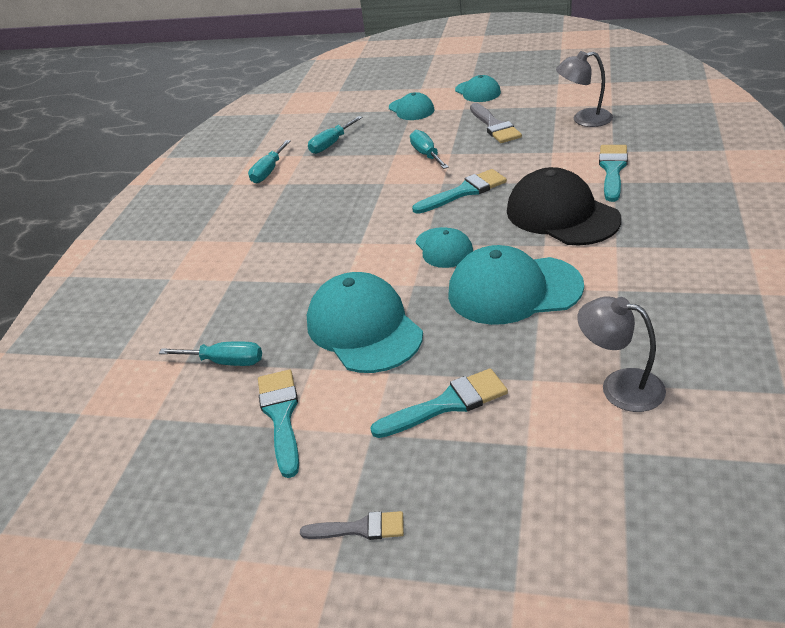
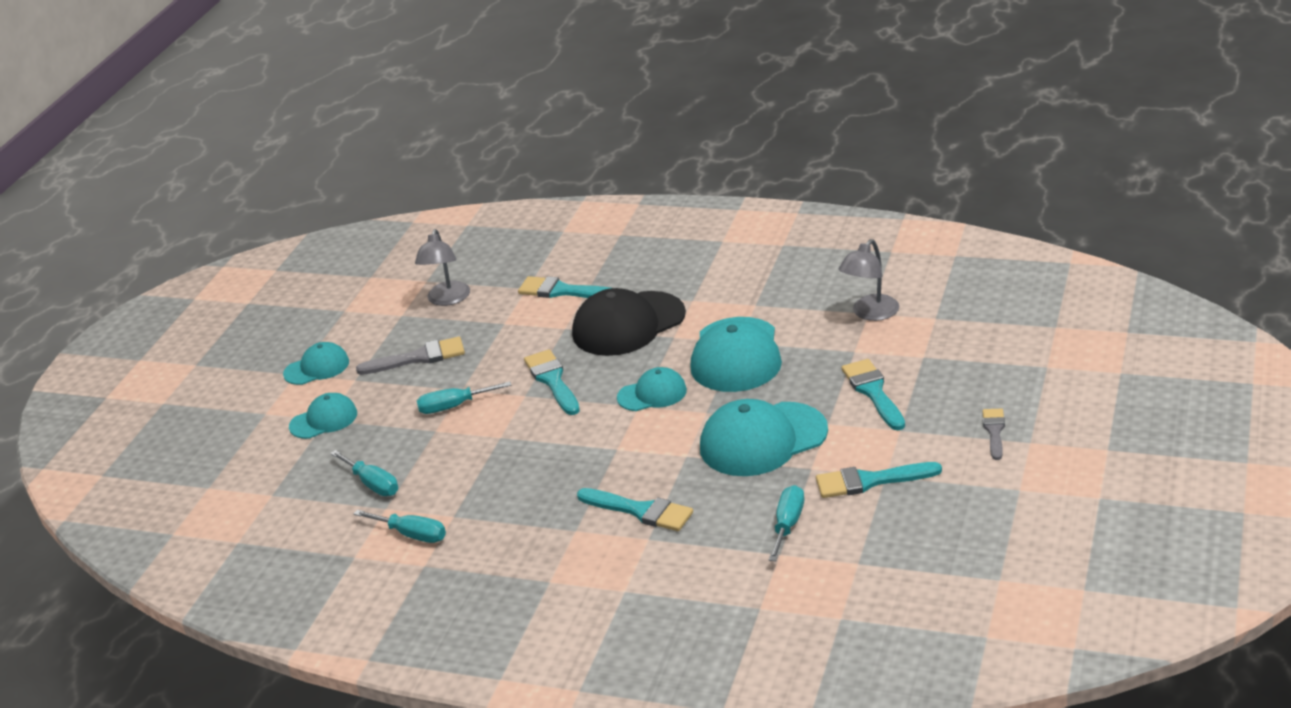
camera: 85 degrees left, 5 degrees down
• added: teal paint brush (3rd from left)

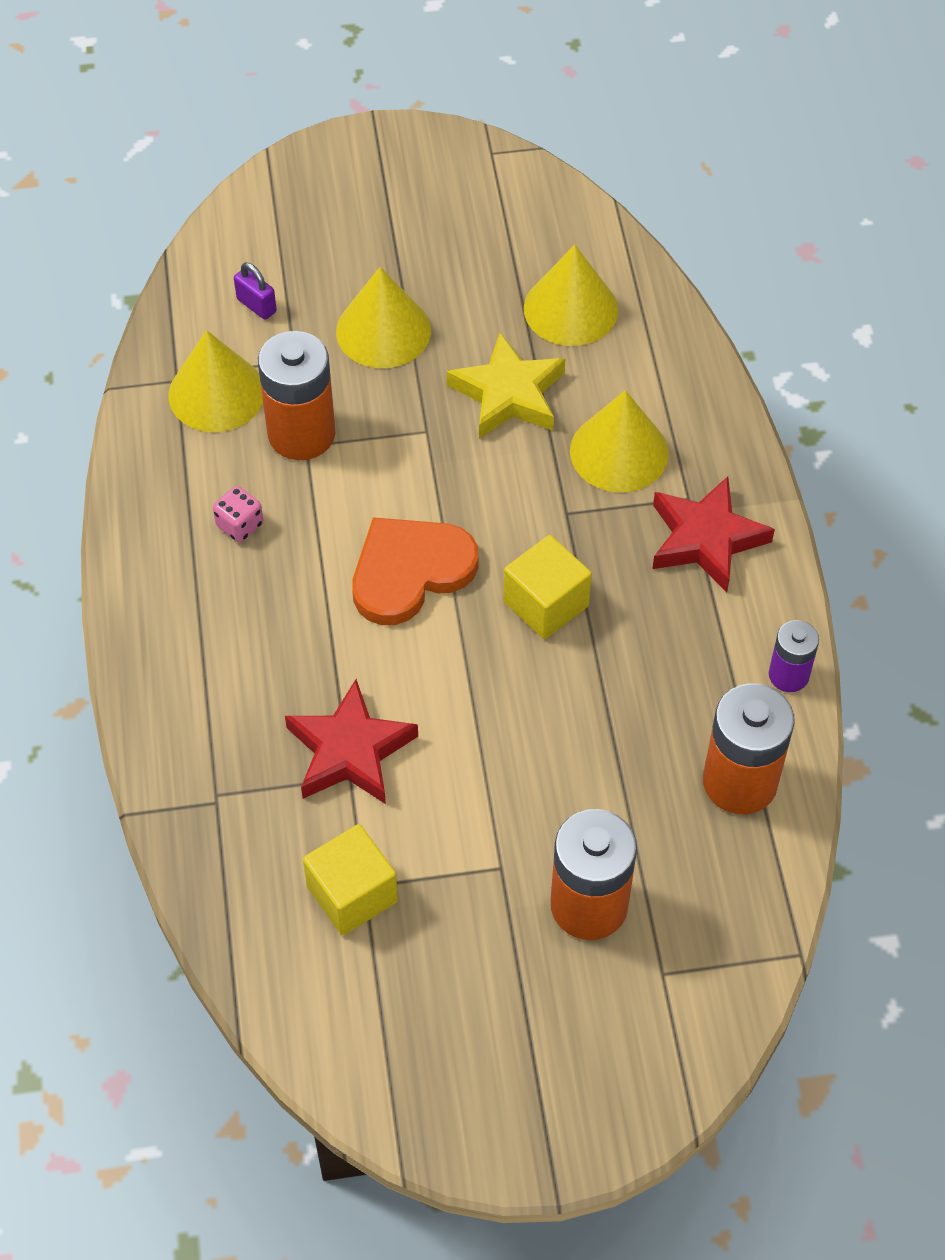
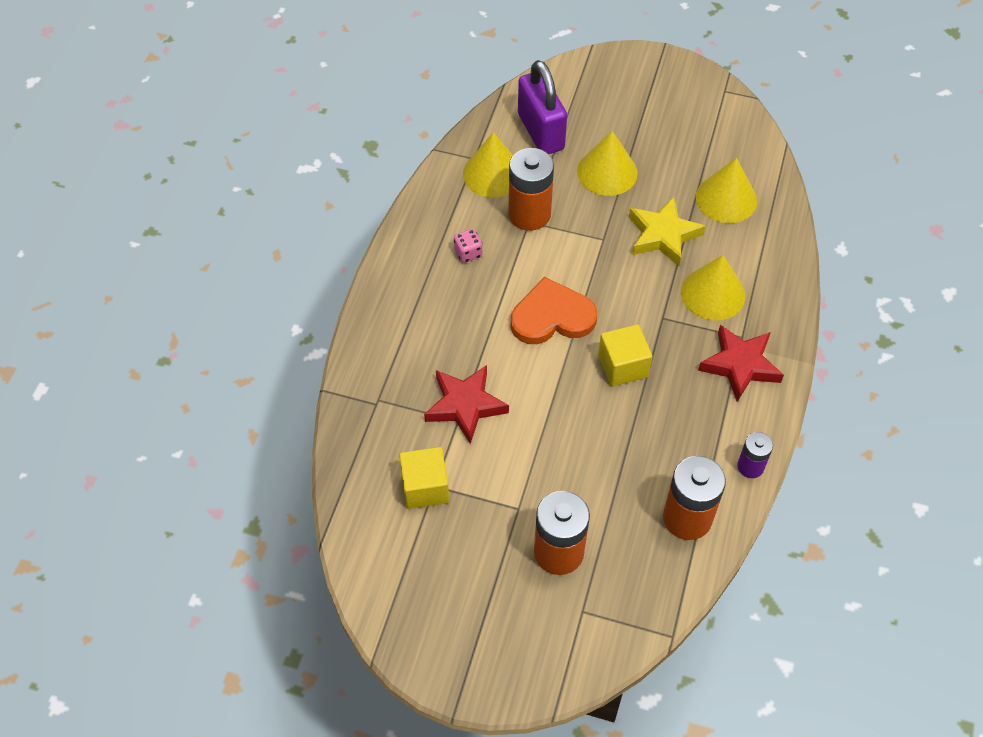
camera: 25 degrees right, 0 degrees up
• resized: royal purple lock x2.40

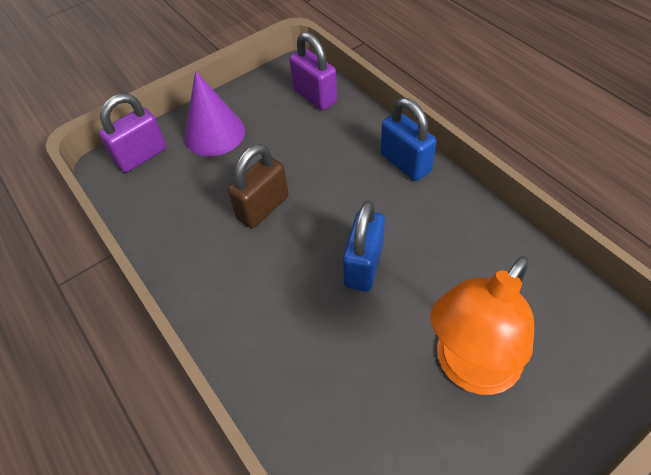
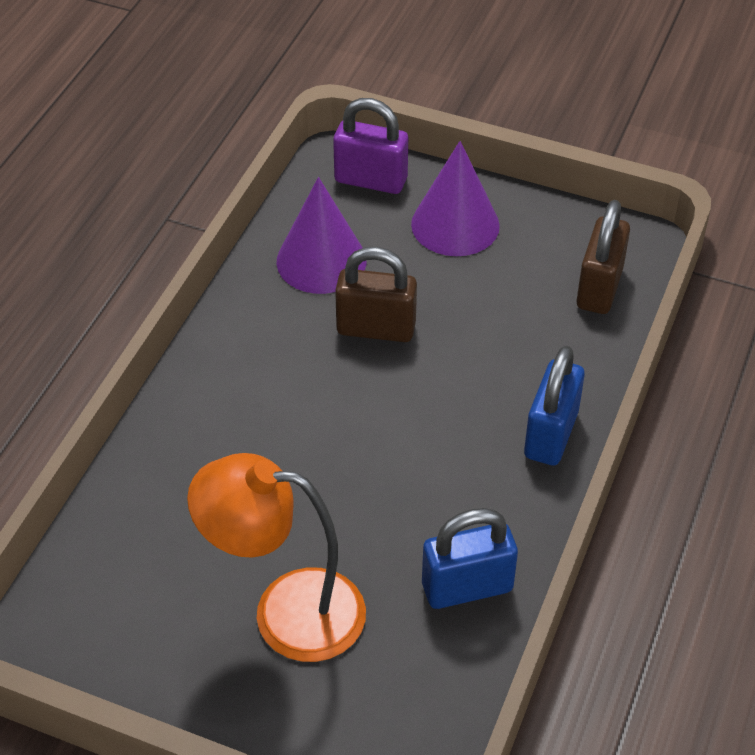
camera: 55 degrees right, 5 degrees down
• recoloured: royal purple lock (2nd from left) to brown lock (2nd from left)
• moved: royal blue lock (1st from left)
• added: royal purple cone shape (1st from left)

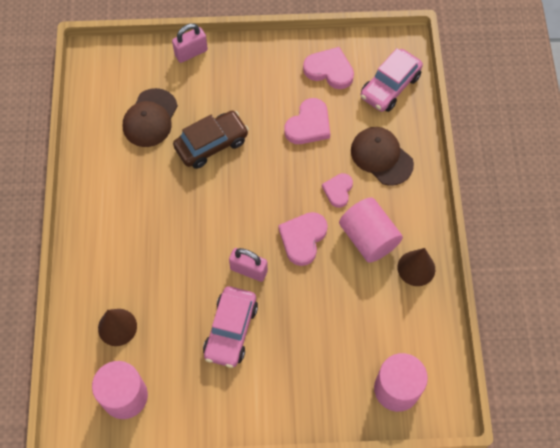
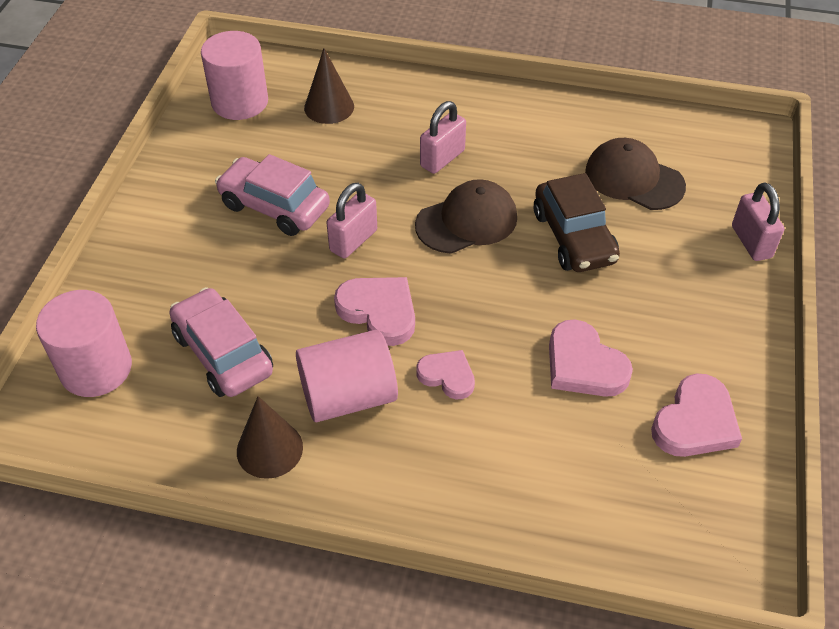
camera: 105 degrees right, 15 degrees down
• moved: rose-pink automobile (2nd from left in the first image) to rose-pink automobile (1st from left)
• moved: brown peaked cap (2nd from left in the first image) to brown peaked cap (1st from left)
• added: rose-pink lock (2nd from left)

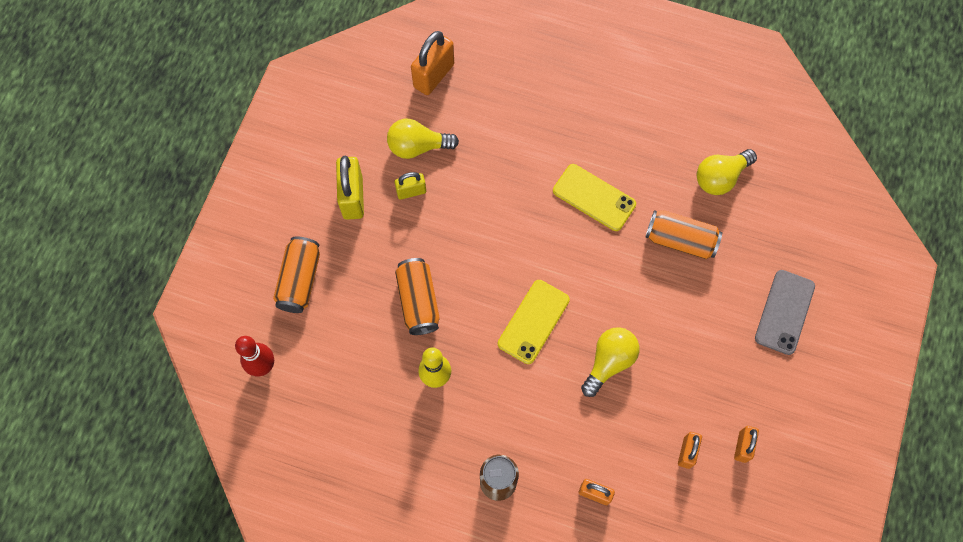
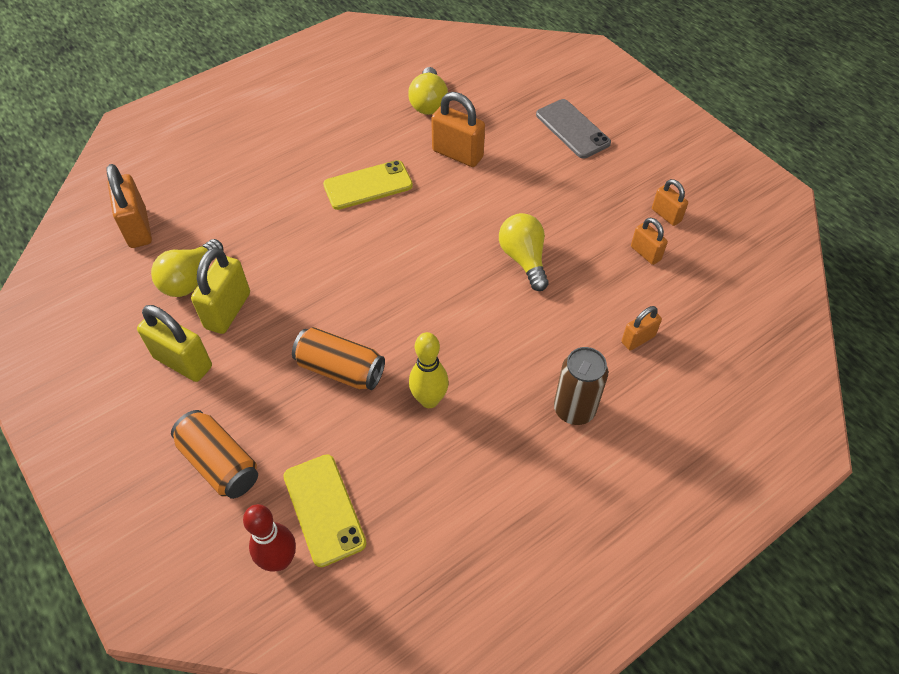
camera: 55 degrees left, 15 degrees down
• resized: golden lock (2nd from left) x1.70
• replaced: orange tin (3rd from left) to orange lock (2nd from left)
• moved: golden mobile phone (1st from left)

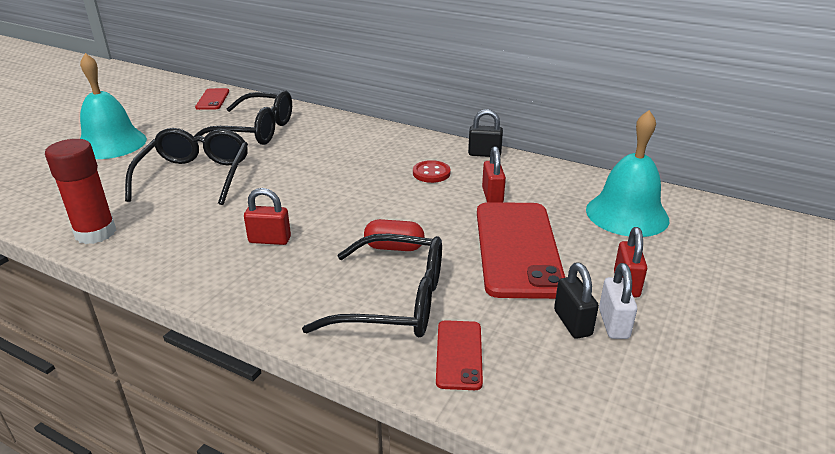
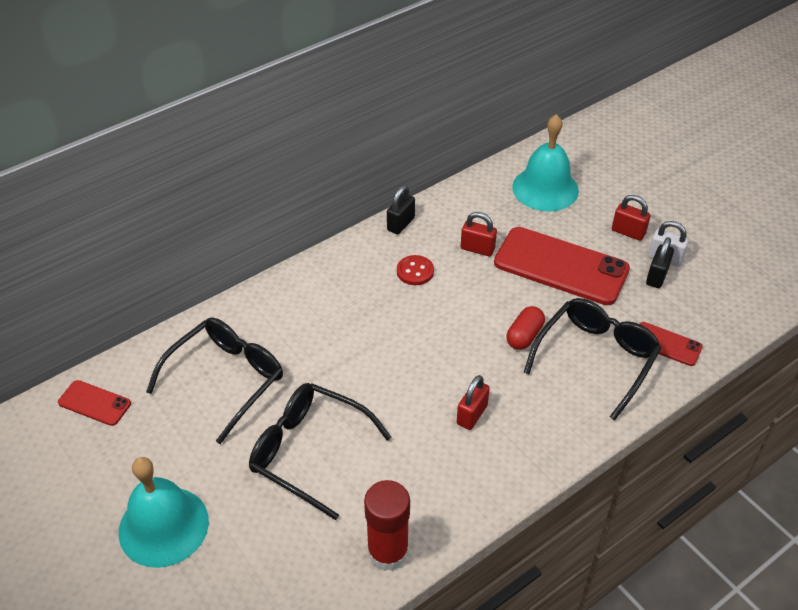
camera: 65 degrees left, 15 degrees up
• turned: ebony lock (2nd from left) 75 degrees counterclockwise

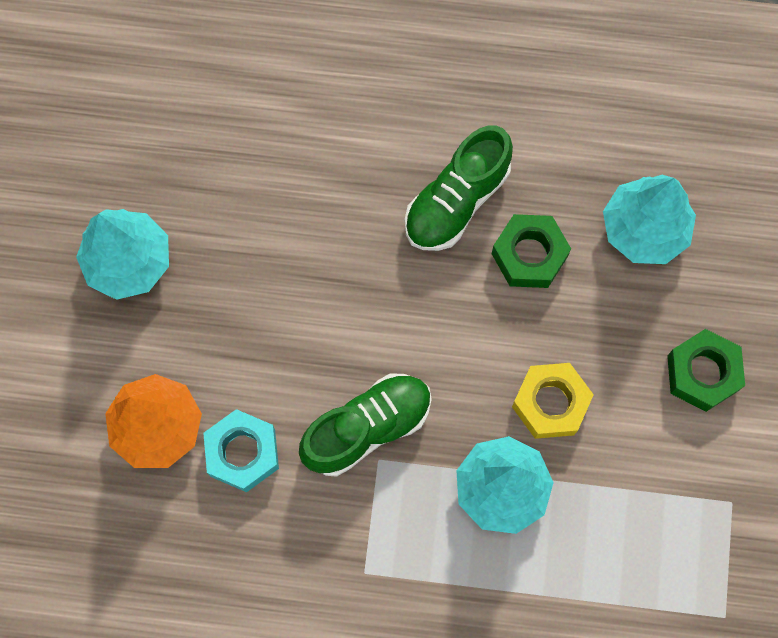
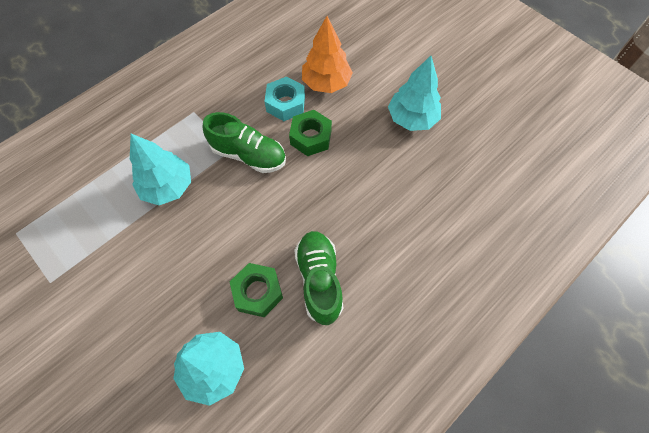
camera: 130 degrees right, 10 degrees down
• moved: emerald hexagon nut (2nd from left)
• removed: golden hexagon nut
• turned: emerald shoe (1st from left) 75 degrees counterclockwise

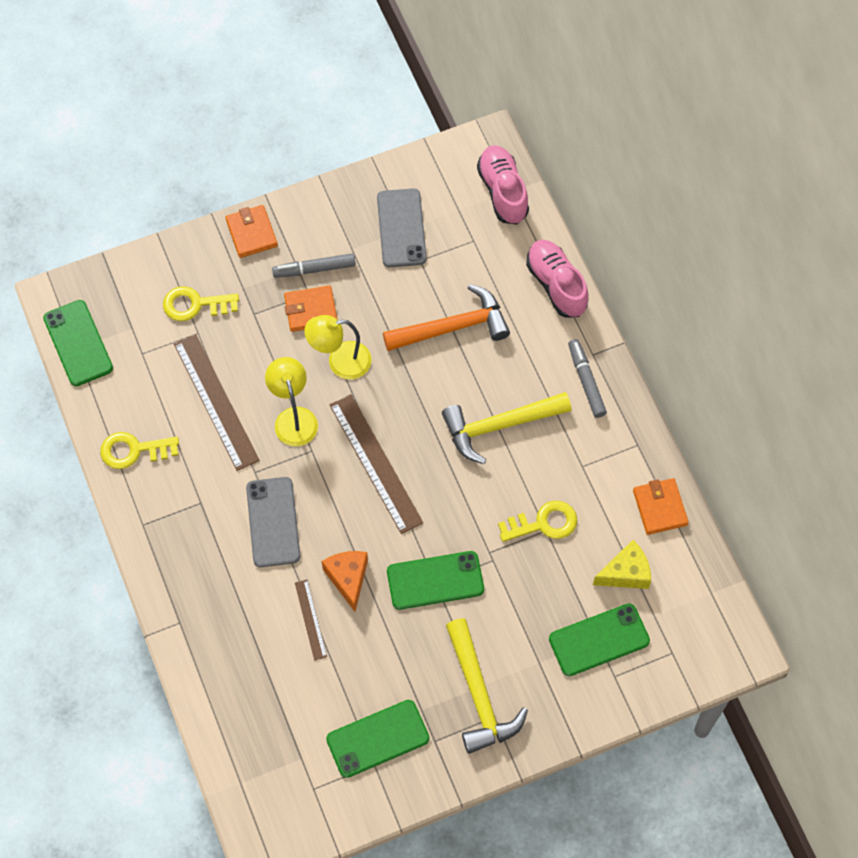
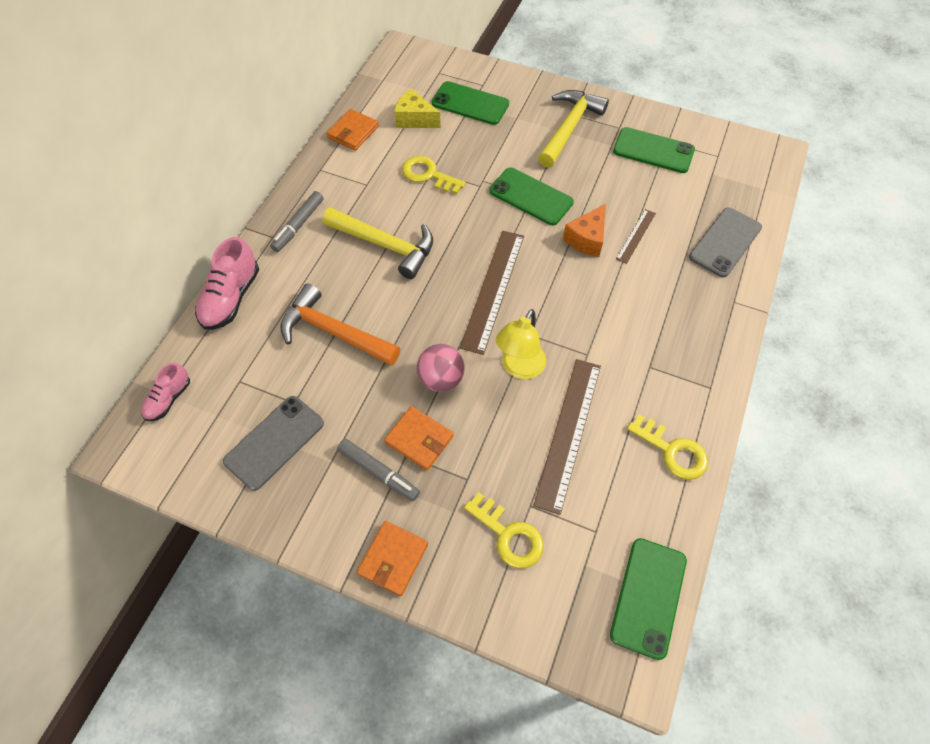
camera: 135 degrees left, 5 degrees down
• resized: rose-pink shoe (1st from left) x0.61
• replaced: golden reading lamp (2nd from left) to rose-pink play ball
• moved: grey mobile phone (1st from left in the first image) to grey mobile phone (2nd from left)

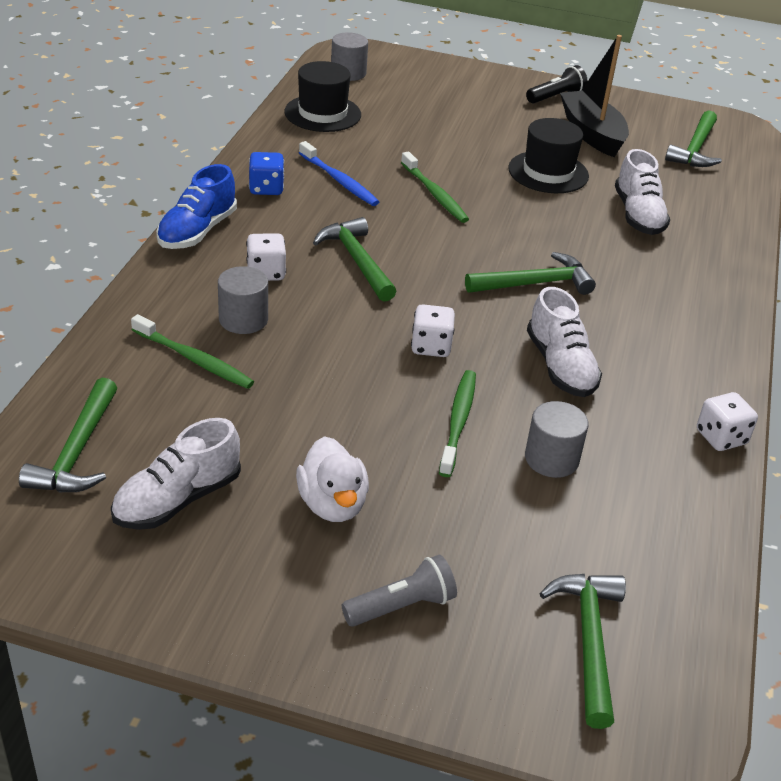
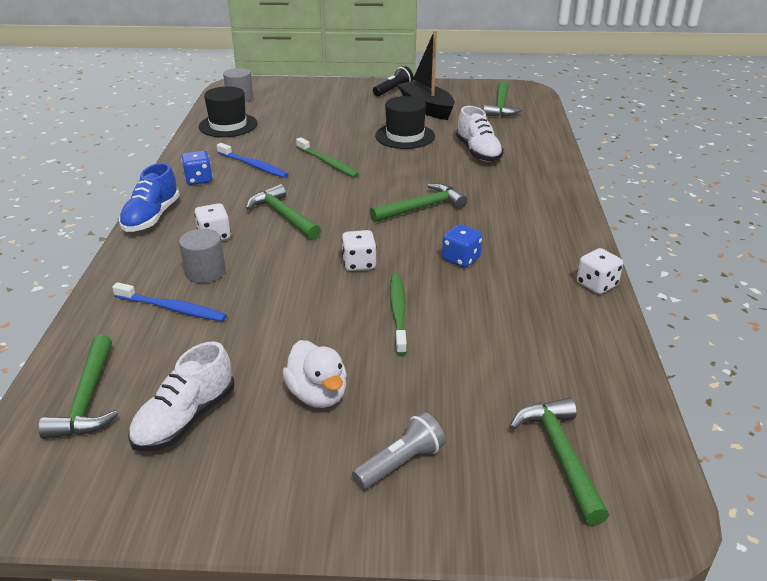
camera: 10 degrees left, 5 degrees down
• replaced: snow-white shoe (2nd from left) to royal blue game die (2nd from left)
• recoloured: emerald toothbrush (1st from left) to royal blue toothbrush (1st from left)
• removed: grey cylinder shape (3rd from left)

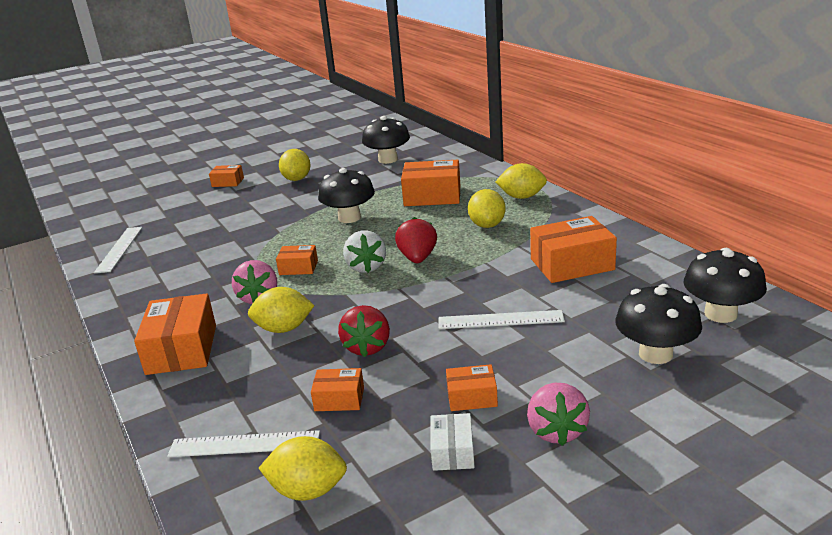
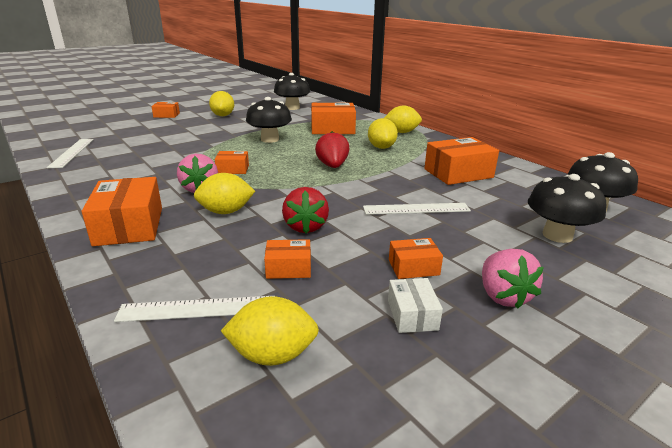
camera: 10 degrees left, 0 degrees up
• removed: snow-white berry

